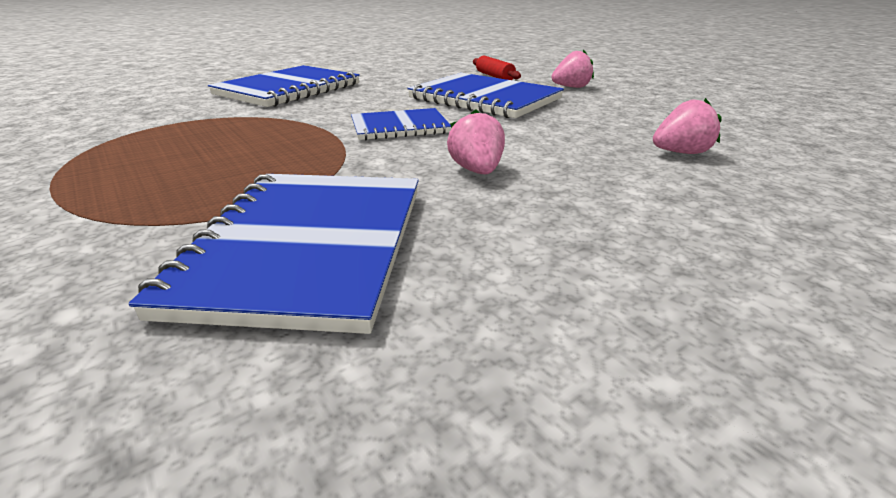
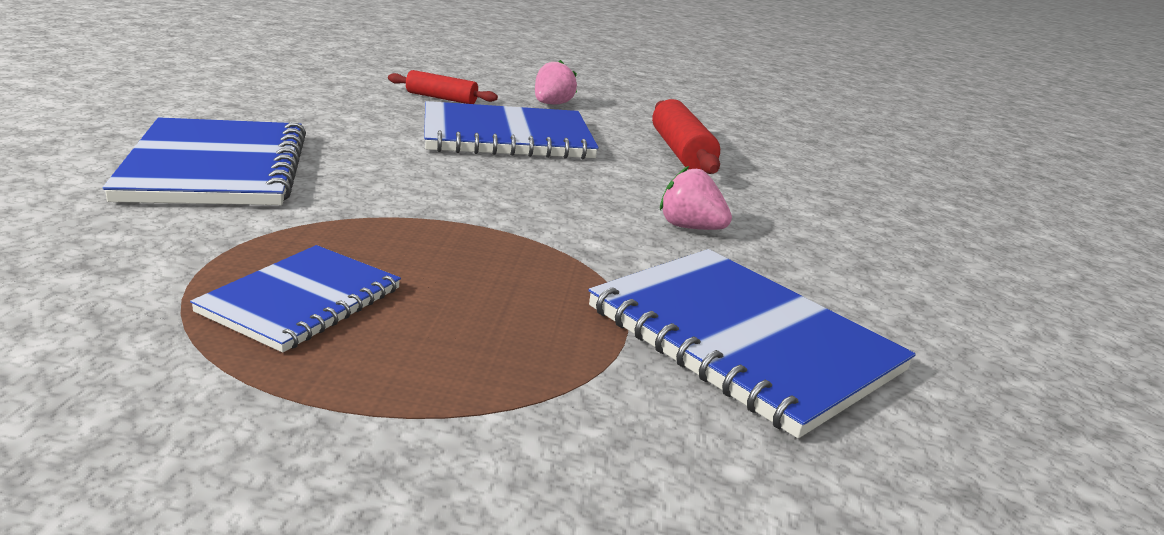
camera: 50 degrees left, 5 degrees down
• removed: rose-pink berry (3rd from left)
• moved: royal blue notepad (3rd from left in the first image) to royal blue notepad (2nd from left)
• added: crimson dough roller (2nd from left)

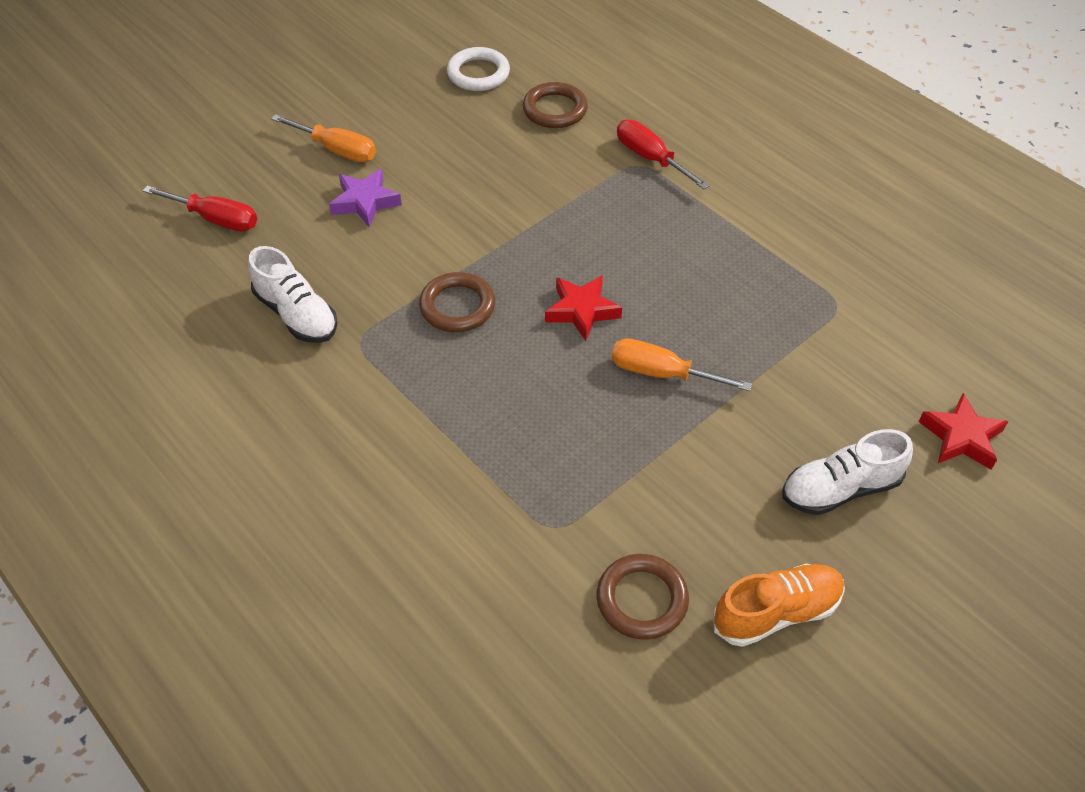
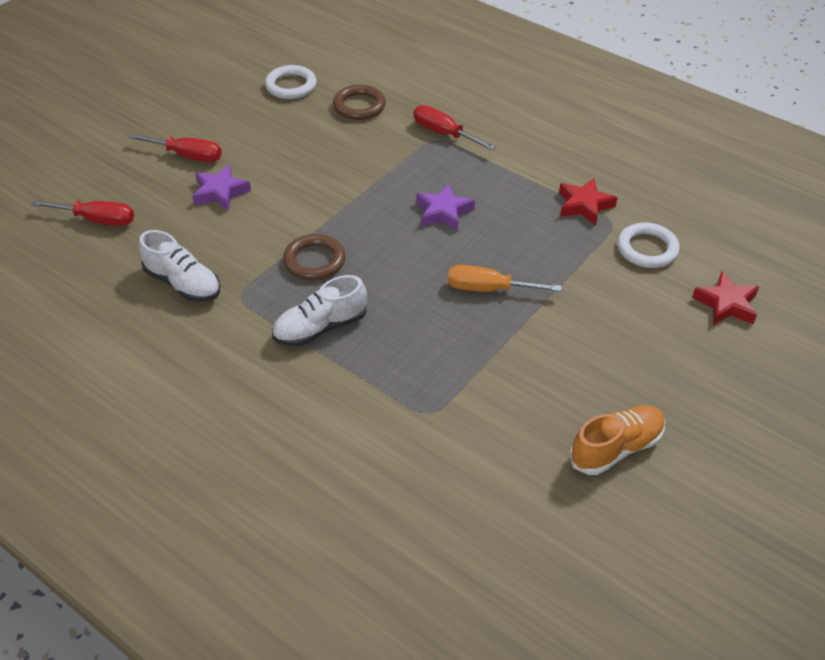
camera: 10 degrees left, 5 degrees down
• recoloured: orange hand screwdriver (1st from left) to crimson hand screwdriver (2nd from left)
• moved: crimson star (1st from left)
• moved: snow-white shoe (2nd from left)
• removed: brown ring (3rd from left)
• added: royal purple star (2nd from left)
• added: snow-white ring (2nd from left)

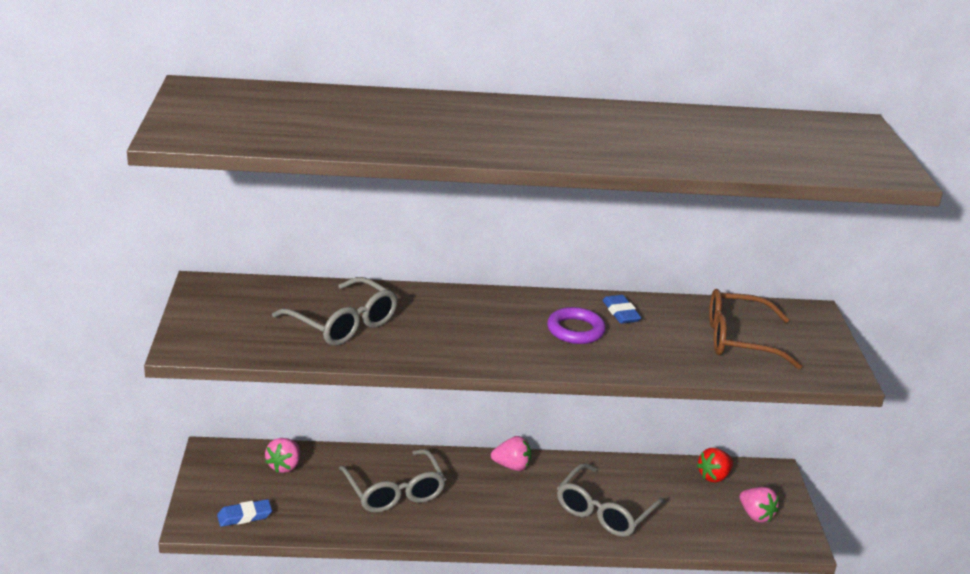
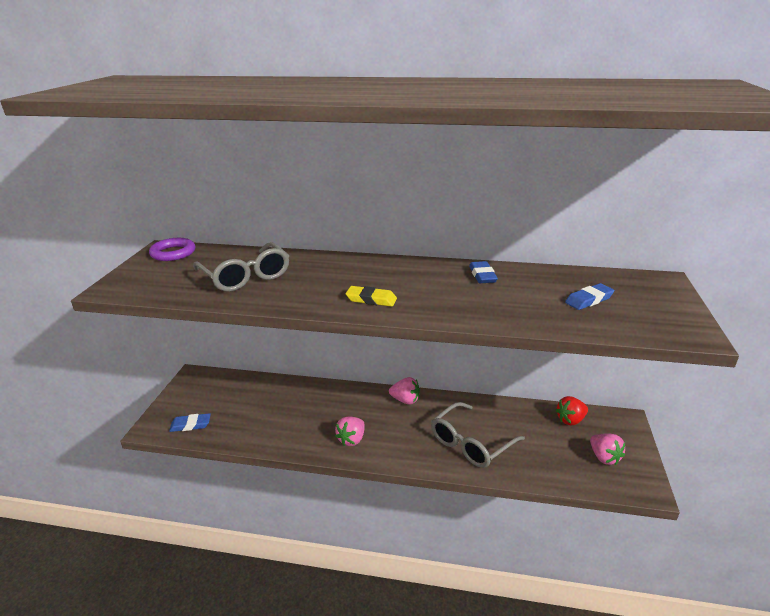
camera: 15 degrees right, 0 degrees up
• replaced: brown glasses to royal blue gum eraser (3rd from left)
• moved: royal purple ring
• moved: rose-pink berry (1st from left)
• removed: grey glasses (2nd from left)
• added: golden gum eraser

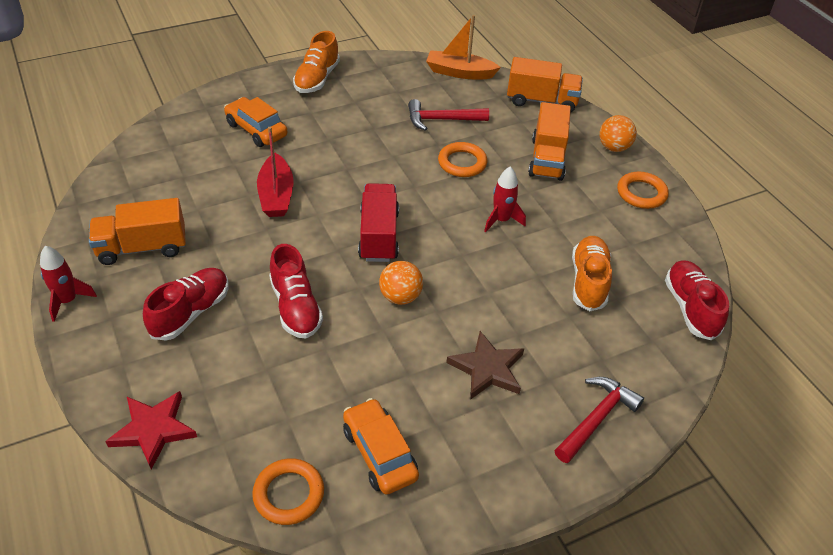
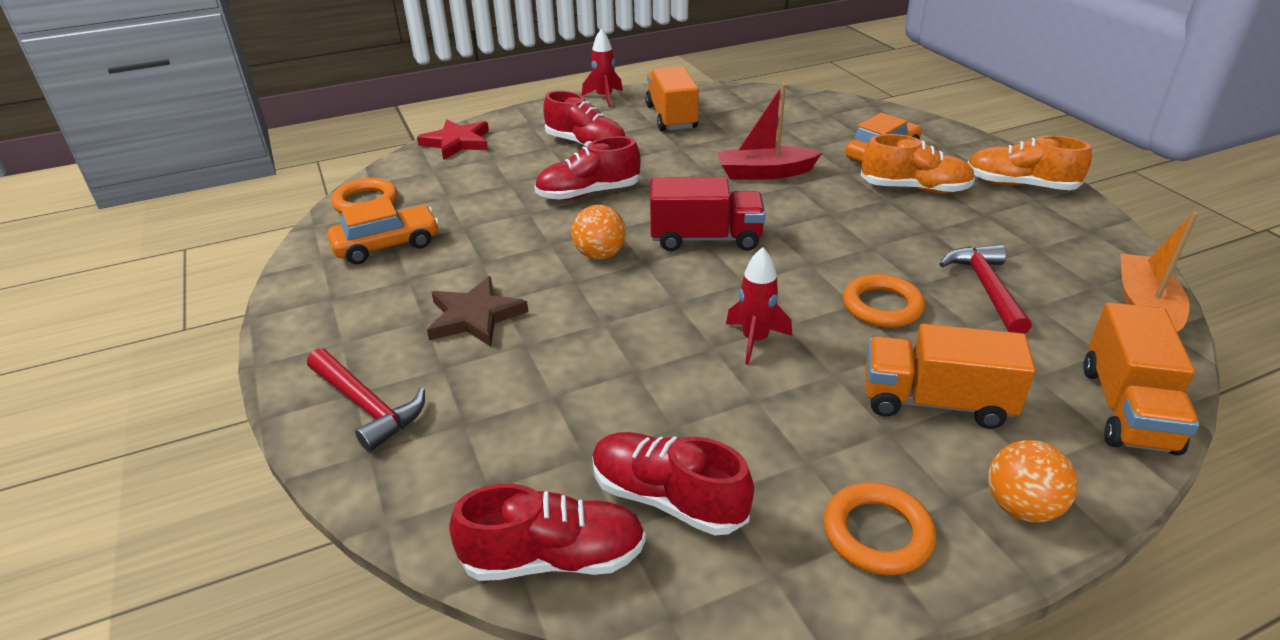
camera: 95 degrees right, 10 degrees down
• moved: orange shoe (2nd from left in the first image) to orange shoe (1st from left)
• added: crimson shoe (4th from left)

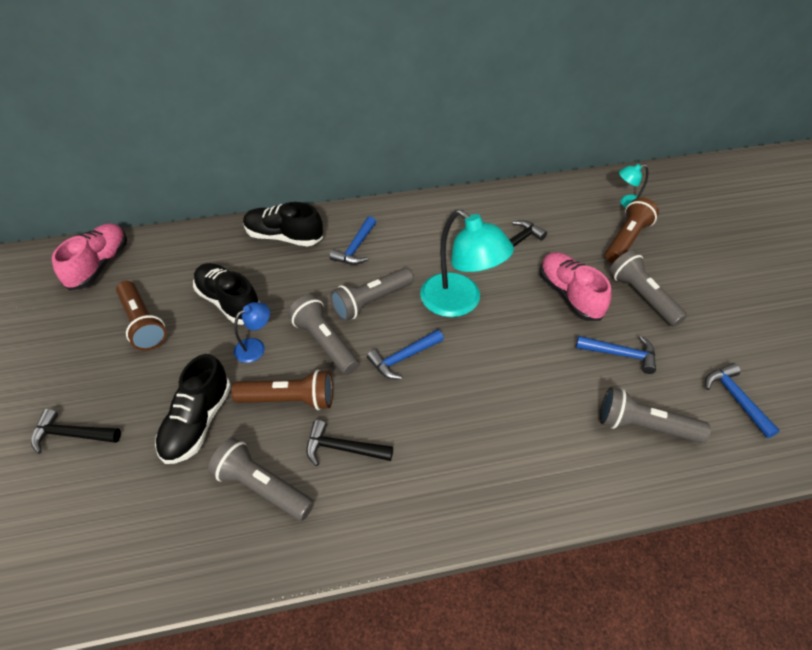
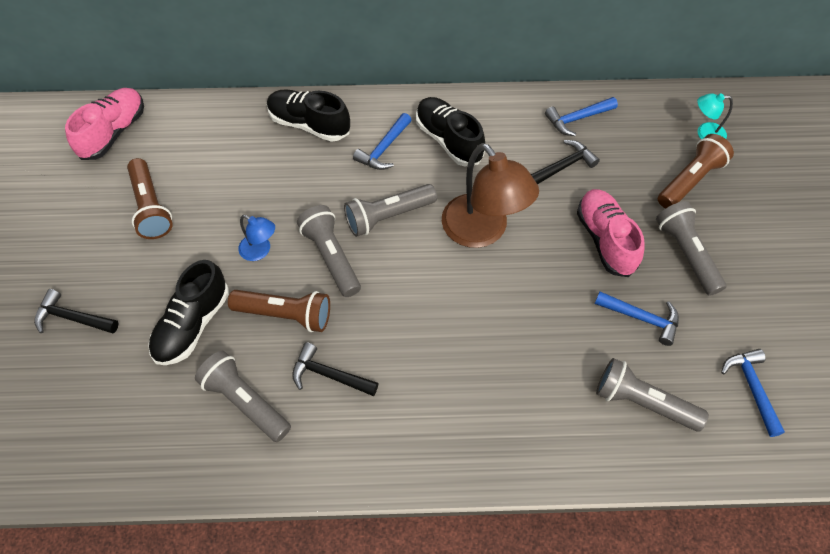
camera: 10 degrees right, 10 degrees up
• recoloured: teal reading lamp (1st from left) to brown reading lamp
• moved: ebony shoe (2nd from left in the first image) to ebony shoe (3rd from left)
• turned: royal blue reading lamp 60 degrees clockwise
• moved: royal blue claw hammer (2nd from left)

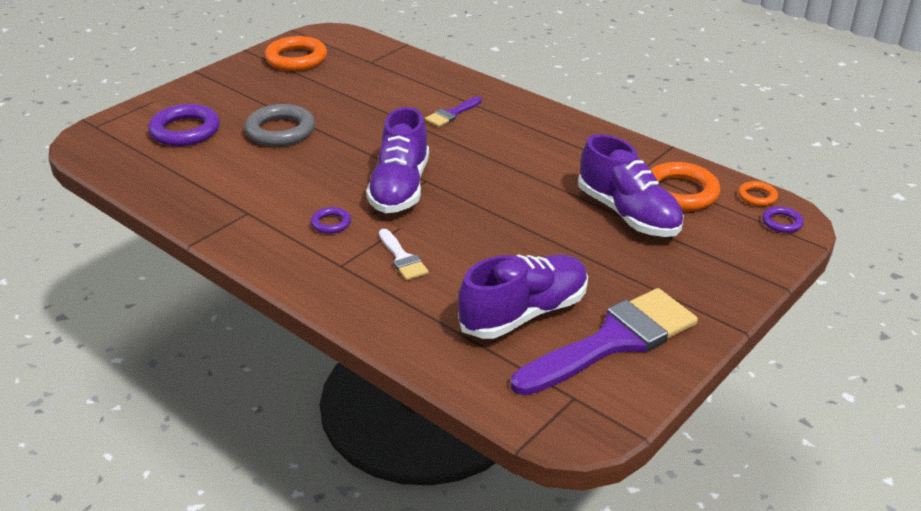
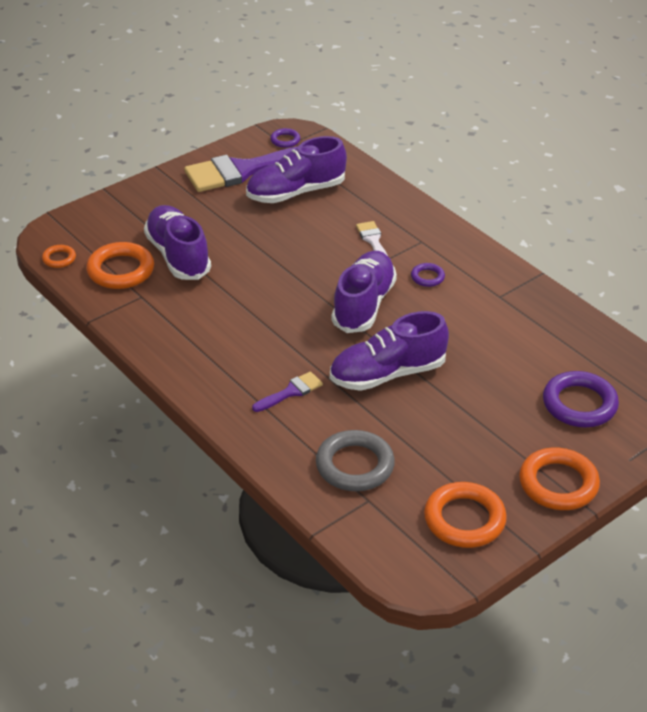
camera: 170 degrees left, 5 degrees up
• moved: grey ring
• moved: royal purple ring (3rd from left in the first image) to royal purple ring (1st from left)
• added: royal purple shoe (4th from left)
• added: orange ring (4th from left)

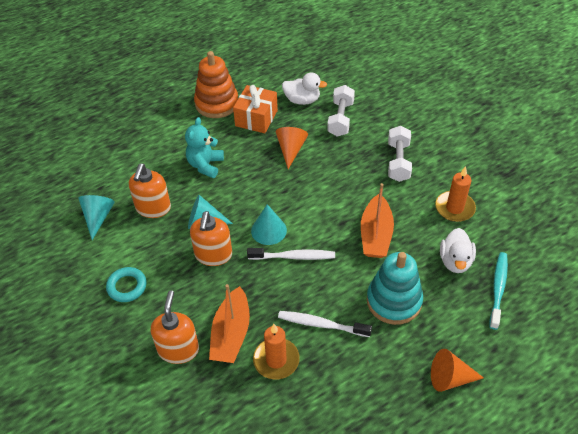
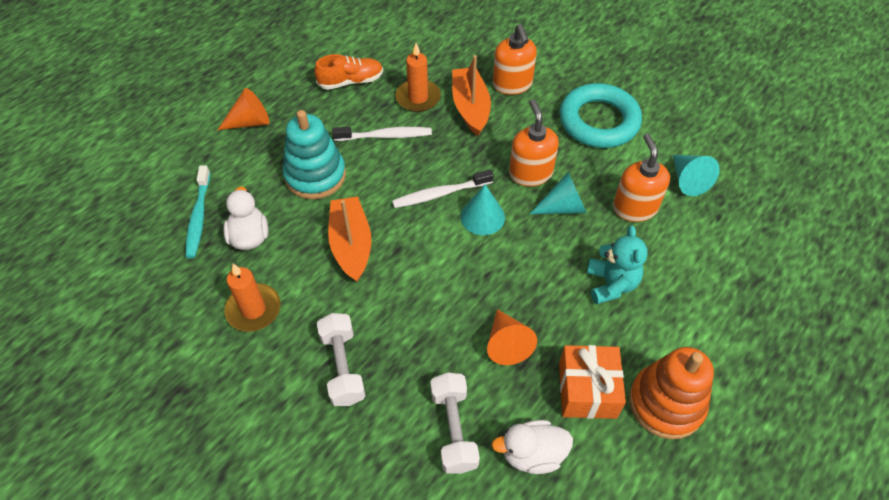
camera: 160 degrees right, 5 degrees up
• resized: teal ring x1.88
• added: orange shoe

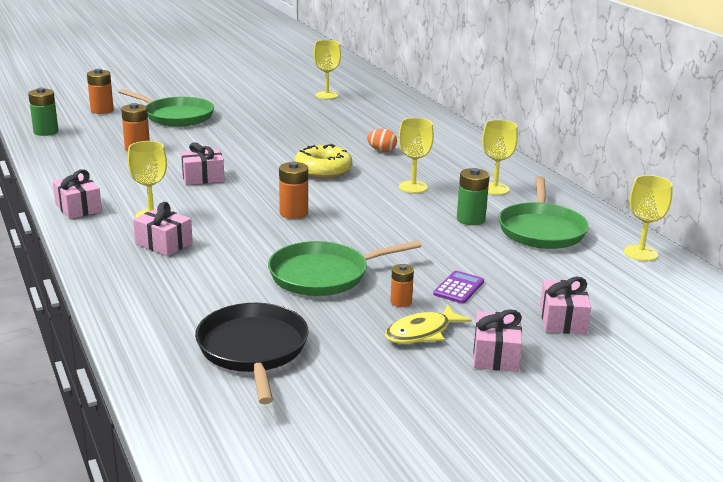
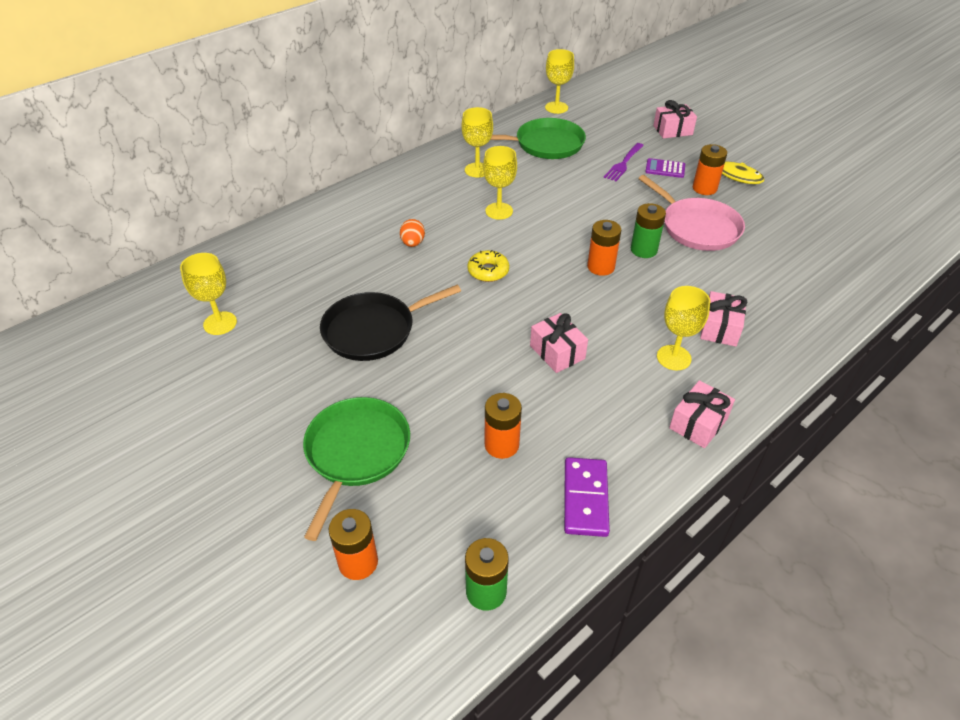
camera: 105 degrees left, 20 degrees up
• resized: golden doughnut x0.66
• moved: emerald AA battery (2nd from left)
• recoloured: emerald frying pan (2nd from left) to rose-pink frying pan
• resized: orange AA battery (4th from left) x1.57
• moved: ebony frying pan
• removed: rose-pink gift (4th from left)
• added: royal purple table fork
• added: royal purple domino tile

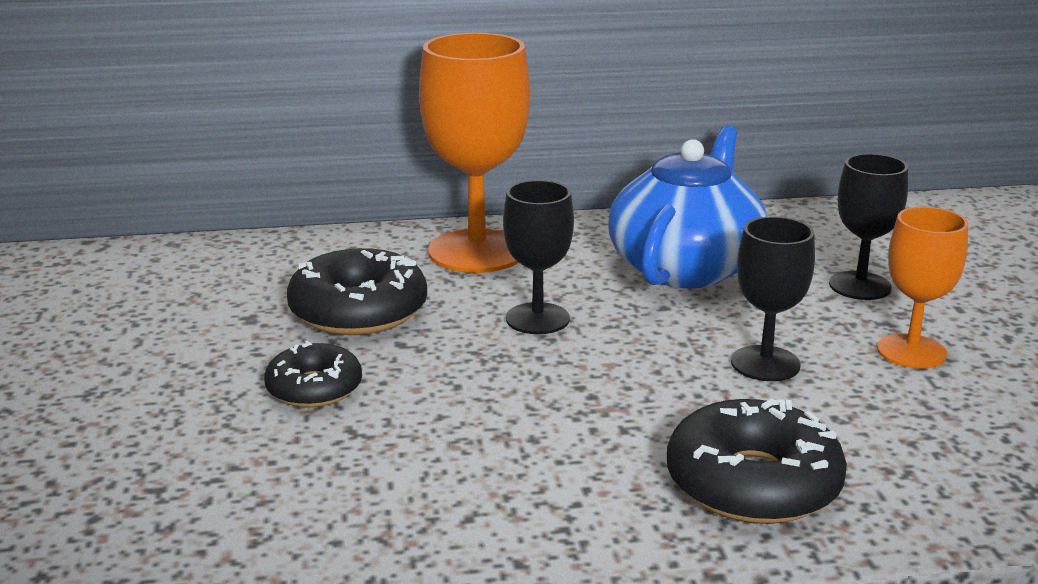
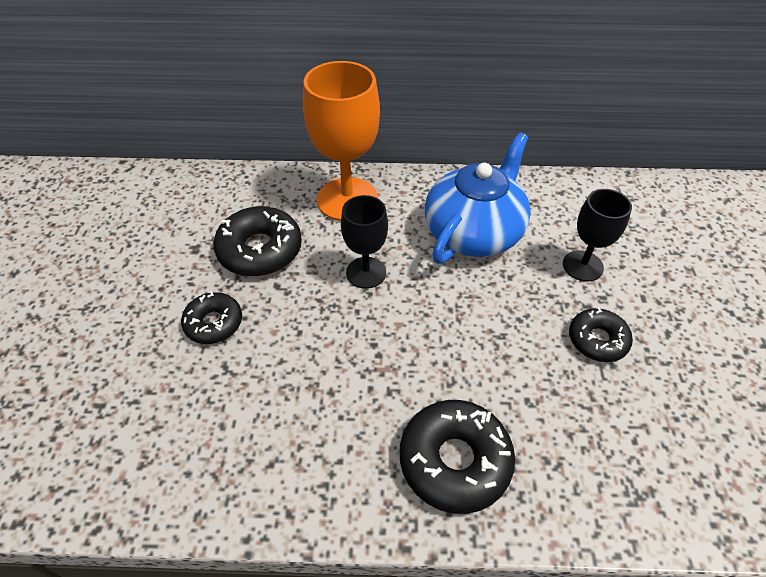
camera: 10 degrees right, 25 degrees up
• replaced: orange goblet (2nd from left) to ebony doughnut (4th from left)
• removed: ebony goblet (2nd from left)

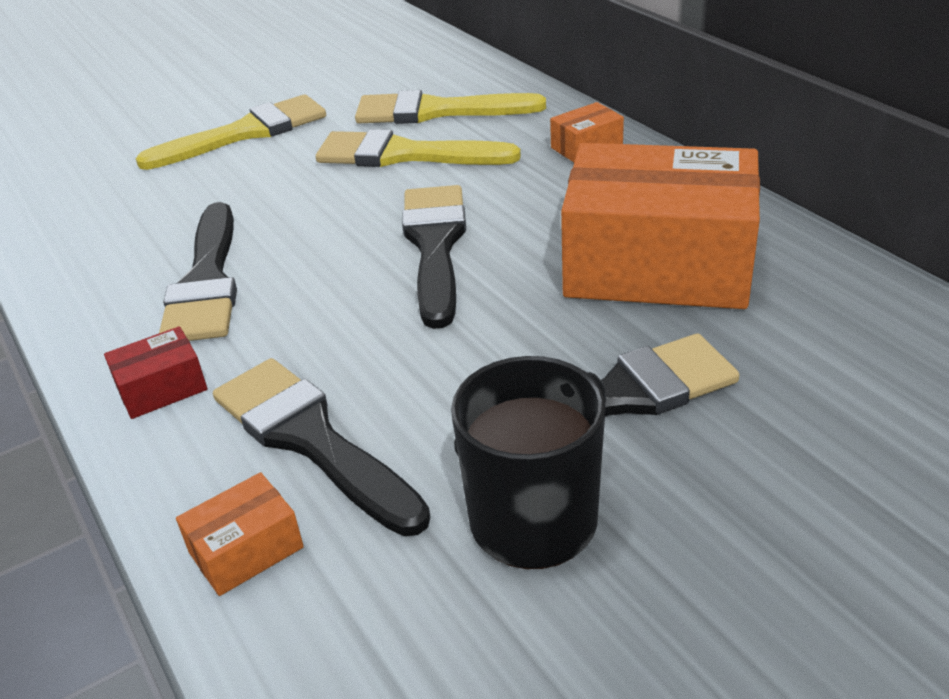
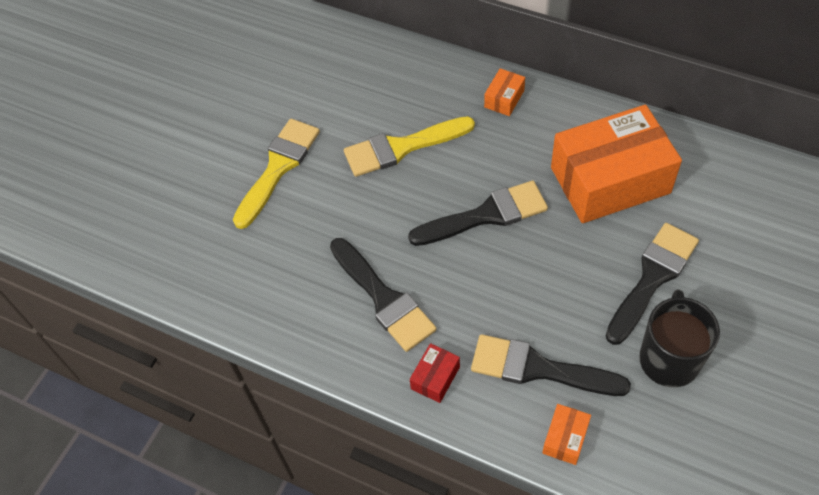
camera: 30 degrees left, 20 degrees up
• removed: golden paint brush (3rd from left)
• turned: ebony paint brush (3rd from left in the first image) 105 degrees clockwise

